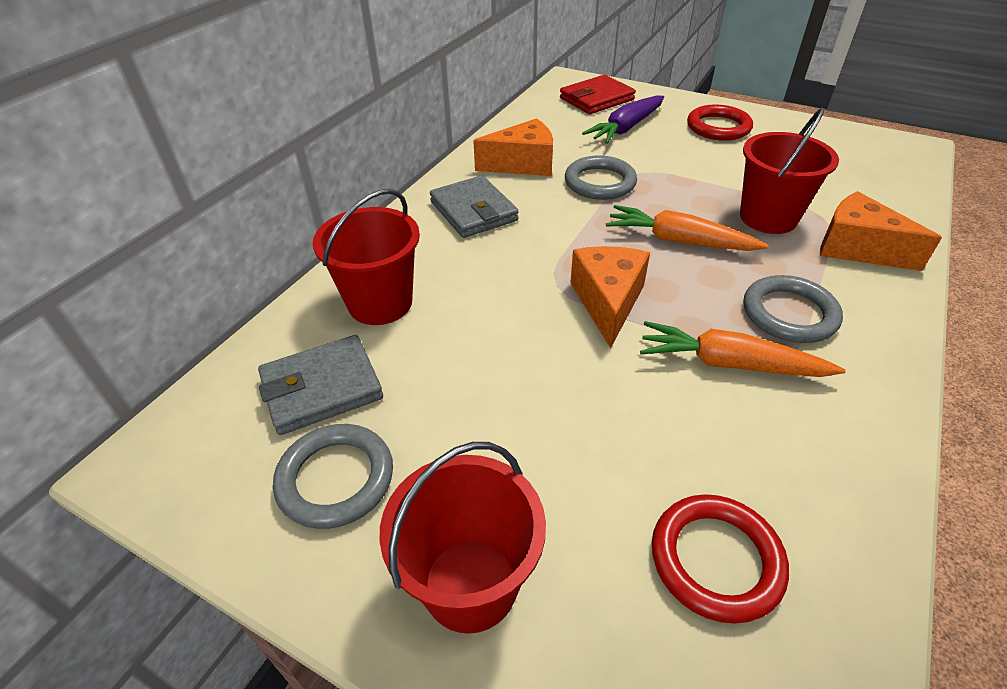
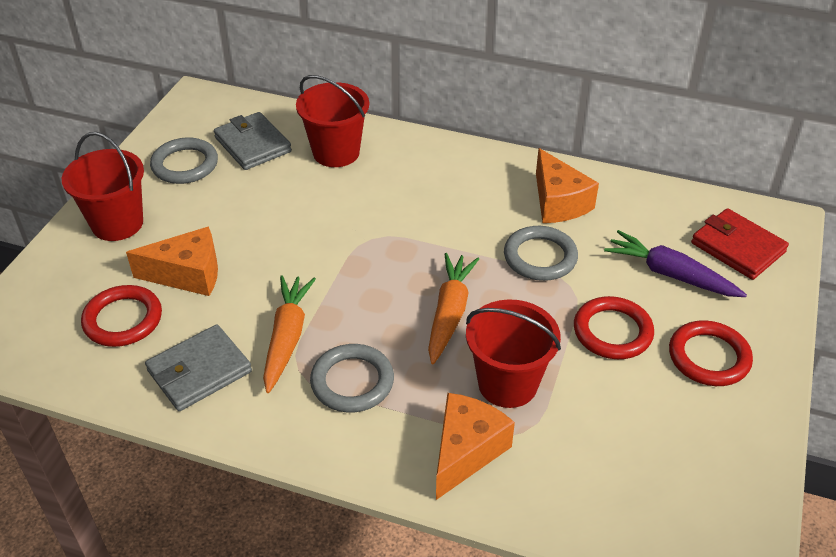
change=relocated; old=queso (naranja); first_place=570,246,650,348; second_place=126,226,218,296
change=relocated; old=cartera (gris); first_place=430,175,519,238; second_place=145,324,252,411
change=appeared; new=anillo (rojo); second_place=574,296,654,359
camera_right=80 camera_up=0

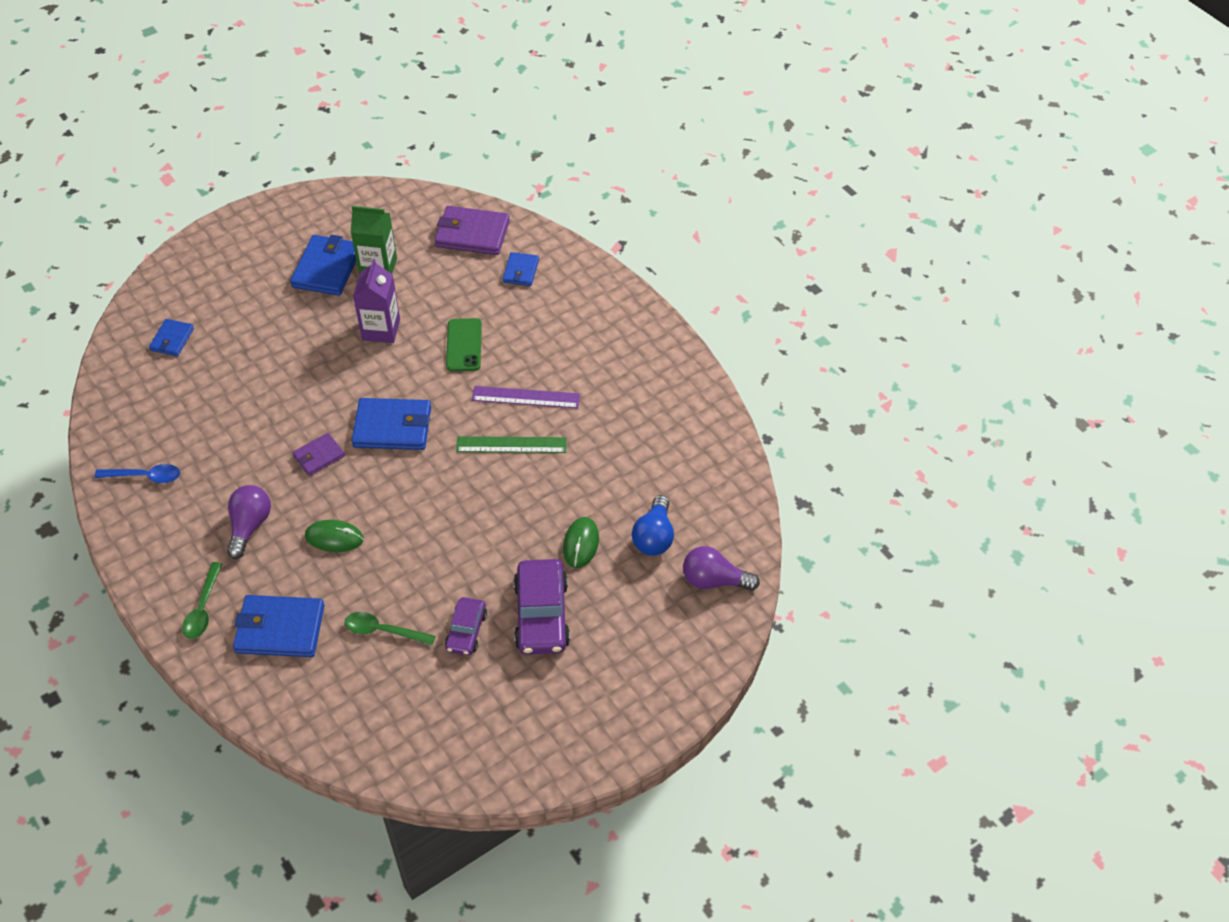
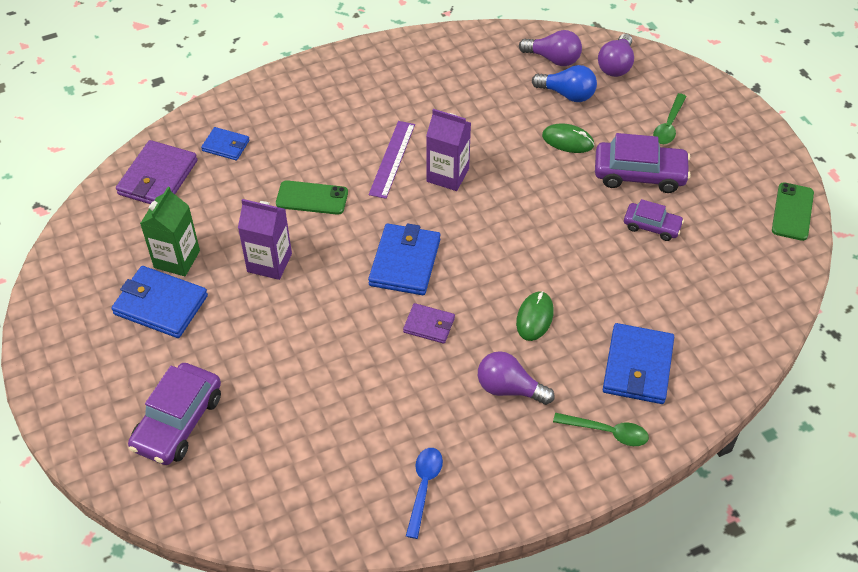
change=appeared; new=coche (morado); second_place=128,363,221,465
change=spun; old=cartera (morado); first_place=293,433,345,476; second_place=403,303,455,344; degrees=-45
change=exchanged; old=regla (verde); new=cartón de leche (morado); first_place=456,436,567,453; second_place=426,109,471,191
change=appeared; new=bombilla (morado); second_place=519,30,582,66
change=relocated; old=cuchara (verde); first_place=345,612,435,645; second_place=653,93,687,144
change=appeared; new=móvil (verde); second_place=772,182,814,241
change=missing; old=cartera (azul); first_place=149,319,194,356
camera_right=-80 camera_up=0

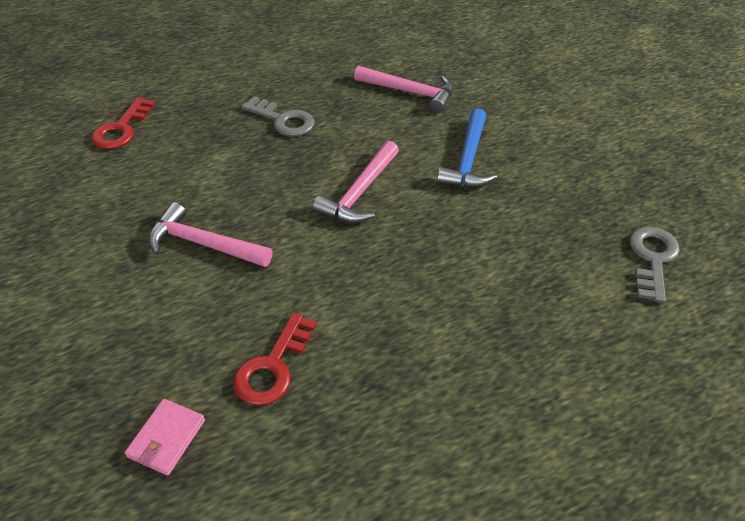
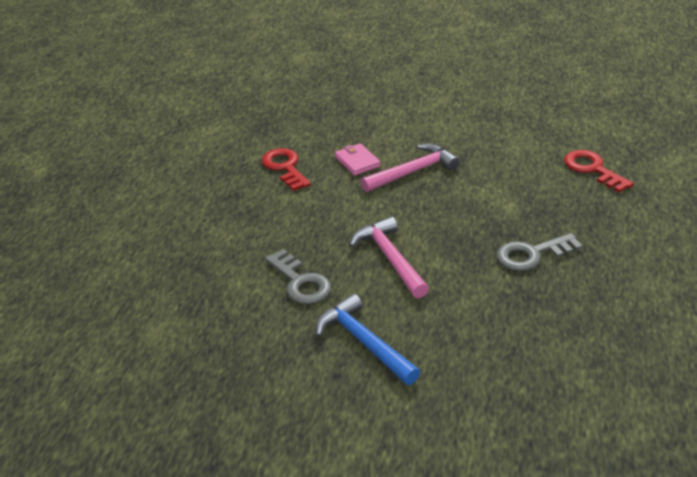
change=relocated; old=llave (gris); first_place=630,227,680,303; second_place=265,249,331,304
change=relocated; old=cartera (rosa); first_place=125,399,205,476; second_place=335,143,381,176
change=missing; old=martillo (rosa); first_place=354,66,453,113
camera_right=130 camera_up=-10

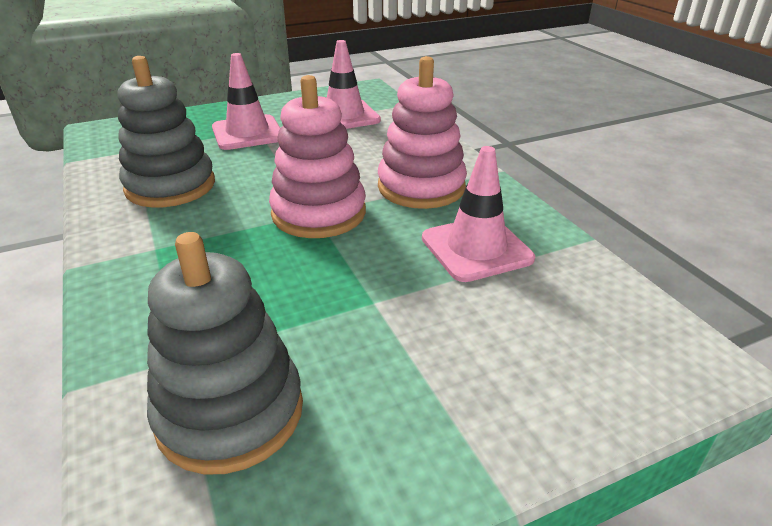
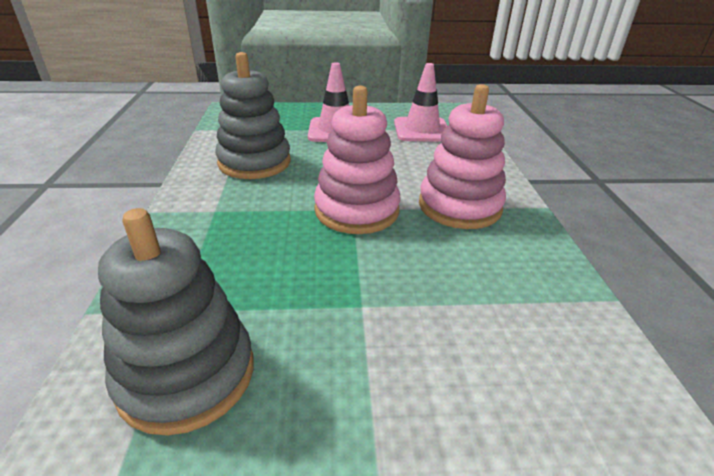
change=missing; old=cono de tráfico (rosa); first_place=422,146,535,282
camera_right=20 camera_up=0

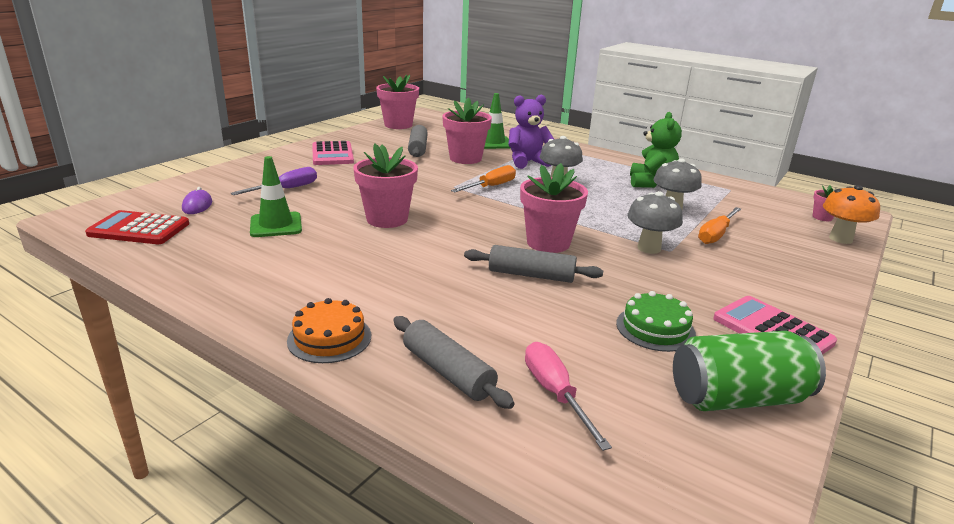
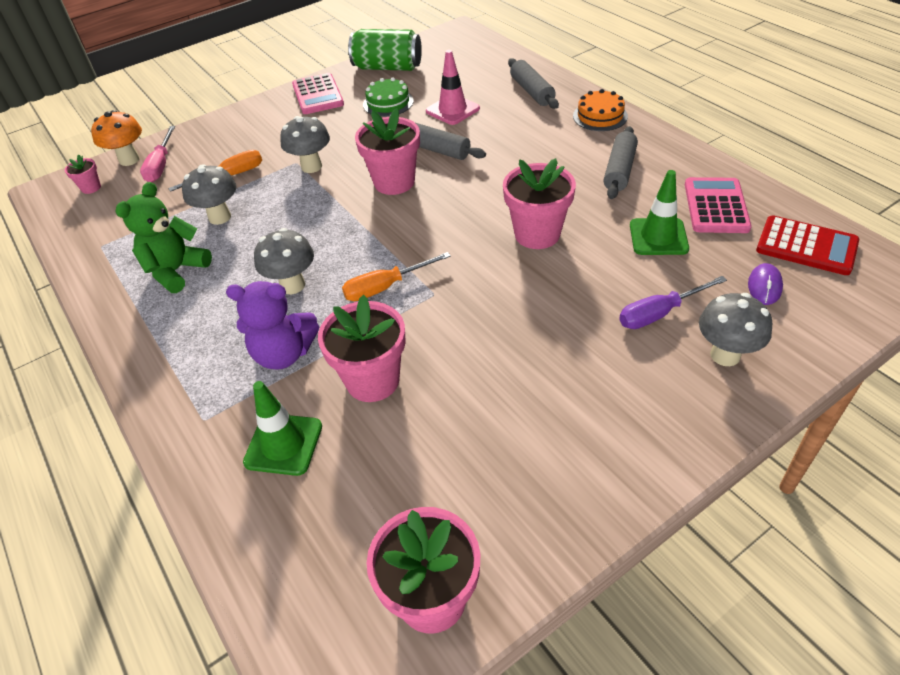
change=relocated; old=destornillador (rosa); first_place=525,342,612,451; second_place=140,126,175,182
change=appeared; new=cono de tráfico (rosa); second_place=426,50,480,125
change=relocated; old=rodillo (gris); first_place=408,125,428,157; second_place=603,126,638,199
change=relocated; old=calculadora (rosa); first_place=312,141,354,165; second_place=685,177,752,233
change=appeared; new=seta (gris); second_place=699,293,772,366
camera_right=-155 camera_up=20

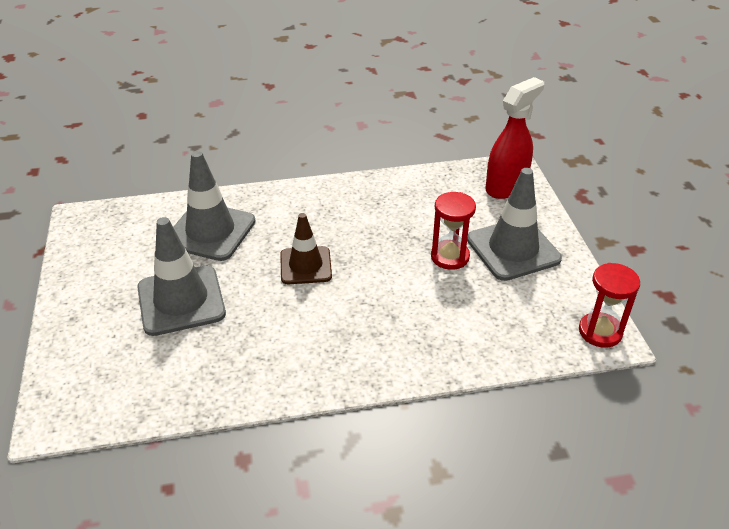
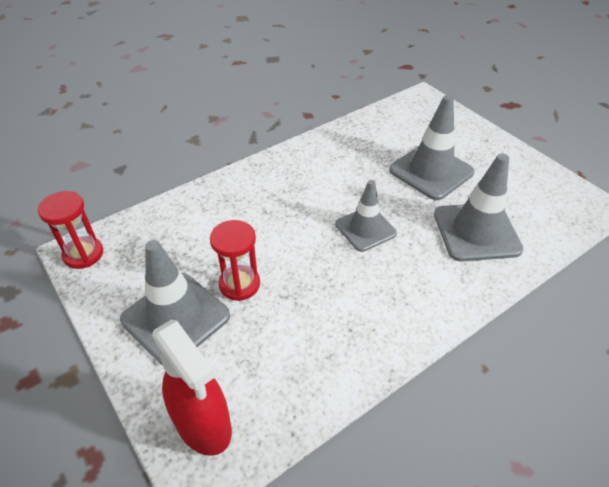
change=spun; old=pulverizador (rojo); first_place=485,77,544,199; second_place=152,319,232,456; degrees=-60
change=colour; old=cono de tráfico (marrón); new=cono de tráfico (gris); first_place=280,213,332,284; second_place=335,180,397,252
camera_right=155 camera_up=5

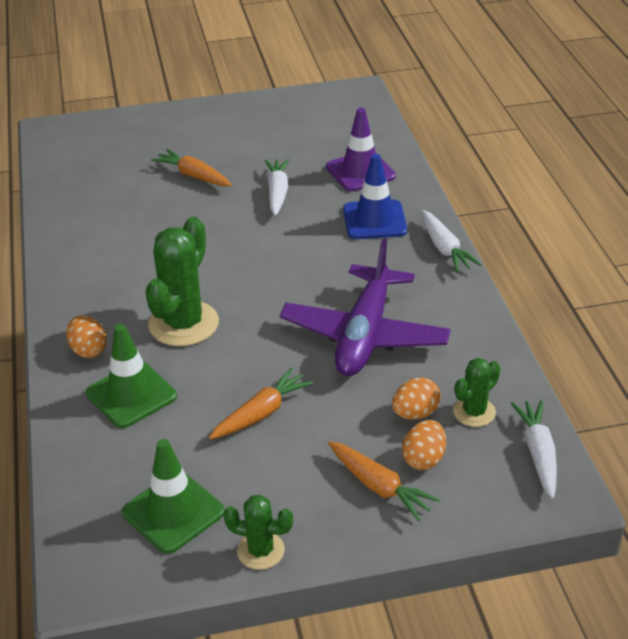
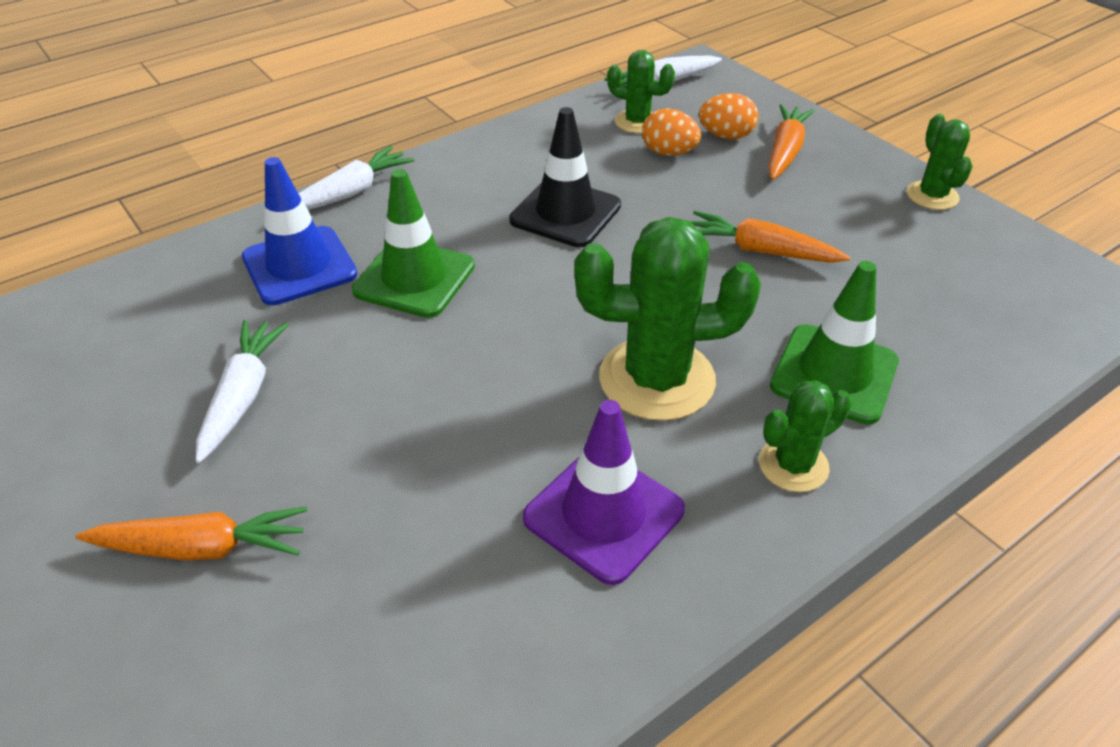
change=spun; old=zanahoria (naranja); first_place=151,149,232,186; second_place=76,506,308,561; degrees=-105
change=spun; old=zanahoria (blanco); first_place=265,159,289,216; second_place=196,320,289,463; degrees=120
change=relocated; old=cono de tráfico (verde); first_place=122,439,225,554; second_place=352,169,475,318
change=exchanged; old=avión (morado); new=cono de tráfico (negro); first_place=280,238,451,376; second_place=509,107,621,247
change=relocated; old=cono de tráfico (morado); first_place=326,108,396,192; second_place=523,400,685,585
change=exchanged; old=huevo (naranja); new=cactus (verde); first_place=67,315,107,358; second_place=759,380,852,492
camera_right=-115 camera_up=5

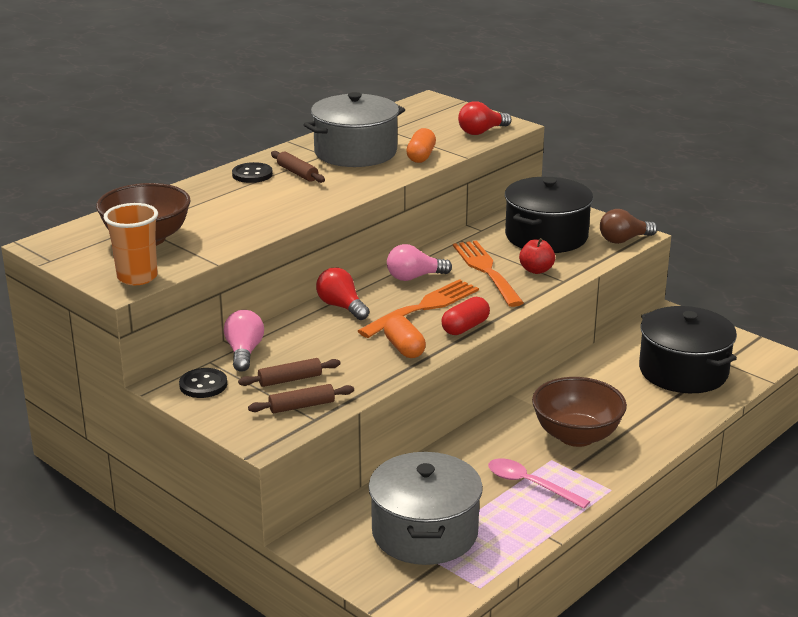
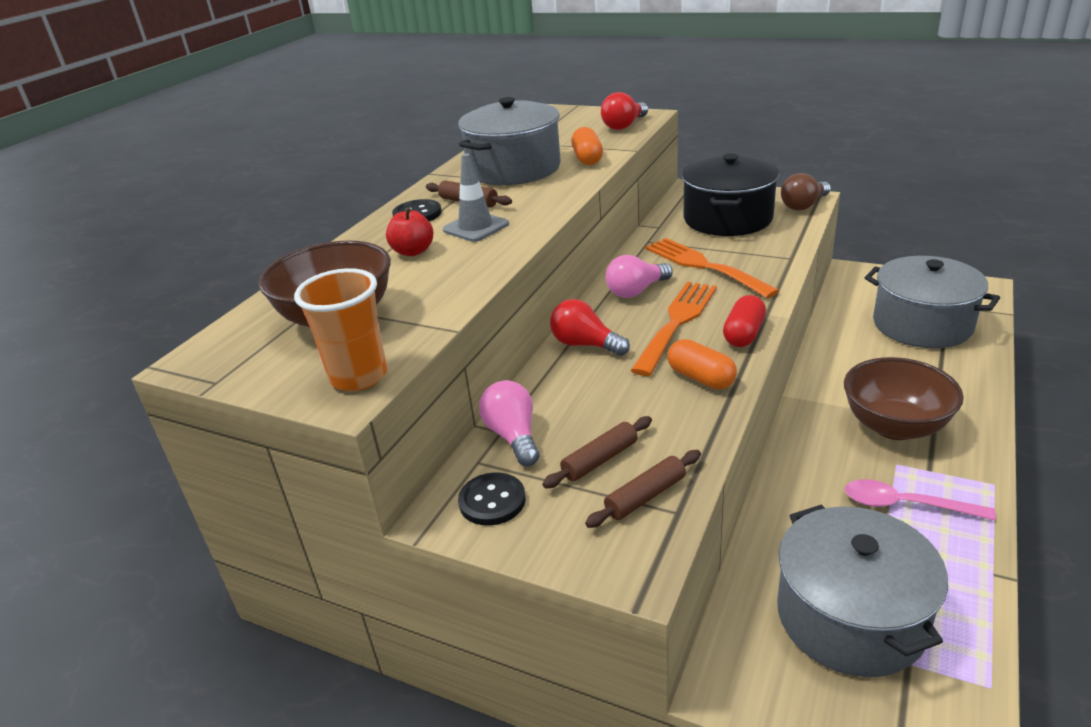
change=relocated; old=manzana (rojo); first_place=519,238,555,274; second_place=386,207,434,256
change=appeared; new=cono de tráfico (gris); second_place=443,153,509,242
change=colour; old=olla (negro); new=olla (gris); first_place=639,306,737,393; second_place=865,256,1000,348
camera_right=-15 camera_up=5

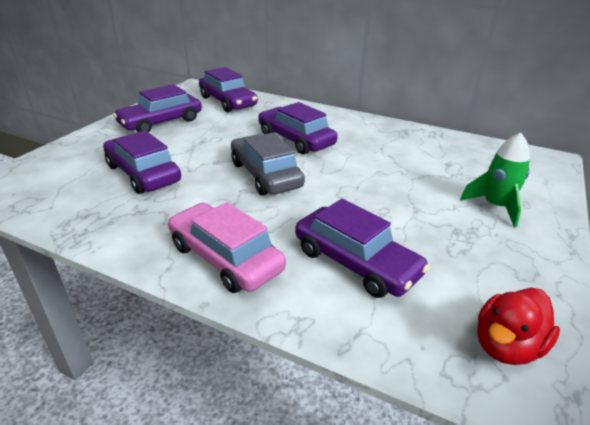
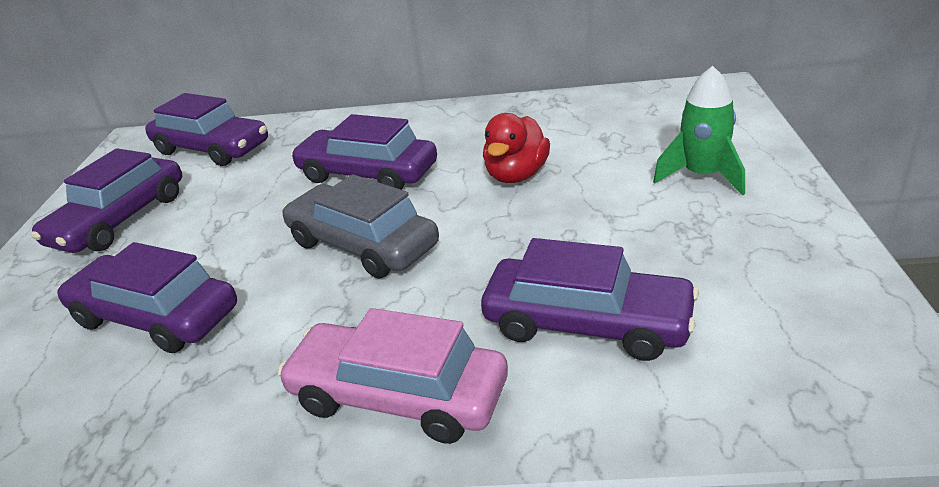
change=relocated; old=pato (rojo); first_place=477,288,560,365; second_place=483,113,550,183
camera_right=-20 camera_up=0

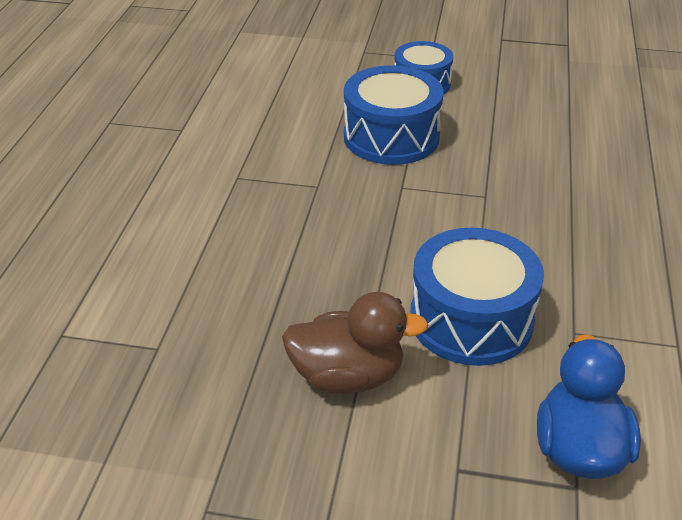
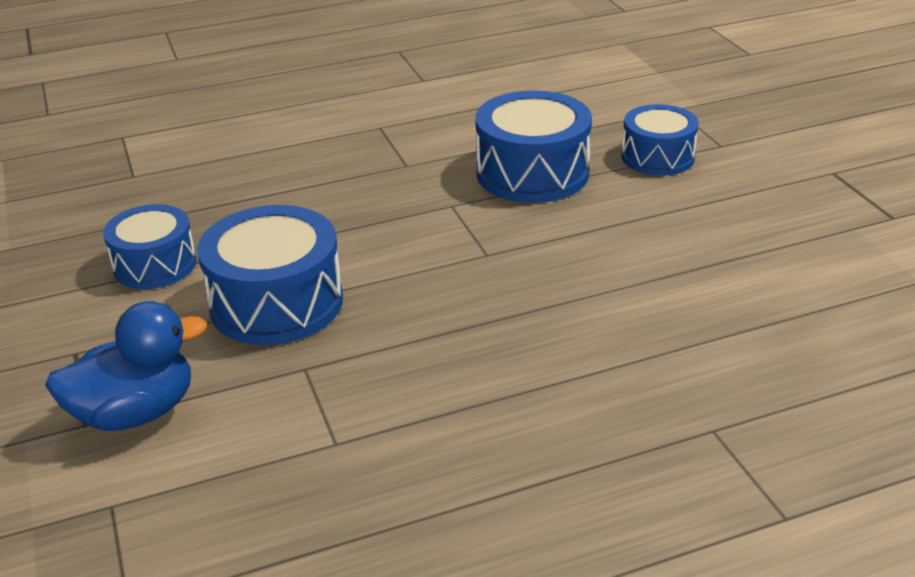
change=exchanged; old=pato (marrón); new=tambor (azul); first_place=282,292,429,394; second_place=103,204,197,289
camera_right=60 camera_up=-5

